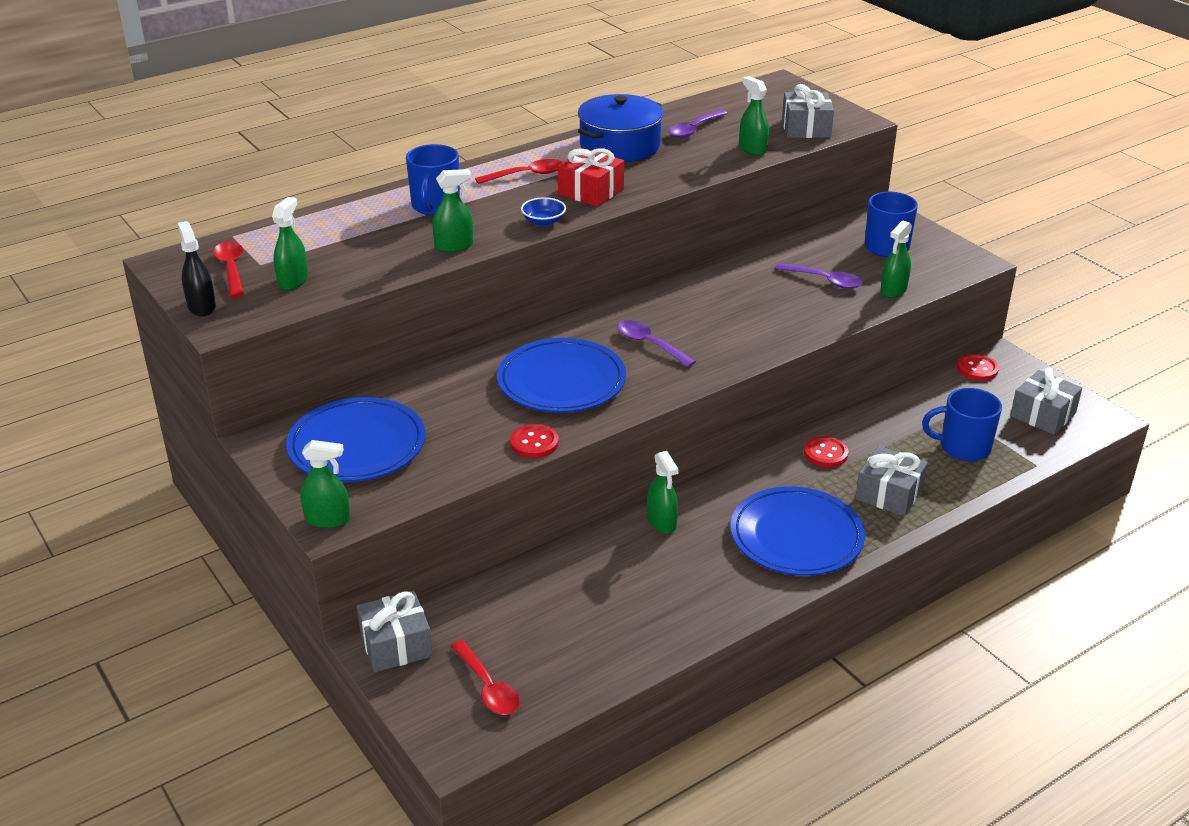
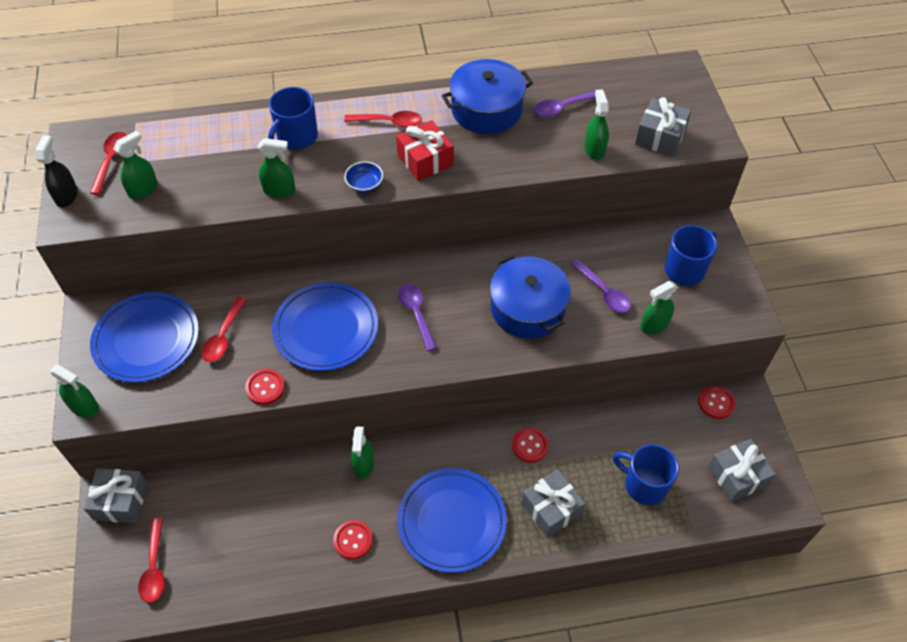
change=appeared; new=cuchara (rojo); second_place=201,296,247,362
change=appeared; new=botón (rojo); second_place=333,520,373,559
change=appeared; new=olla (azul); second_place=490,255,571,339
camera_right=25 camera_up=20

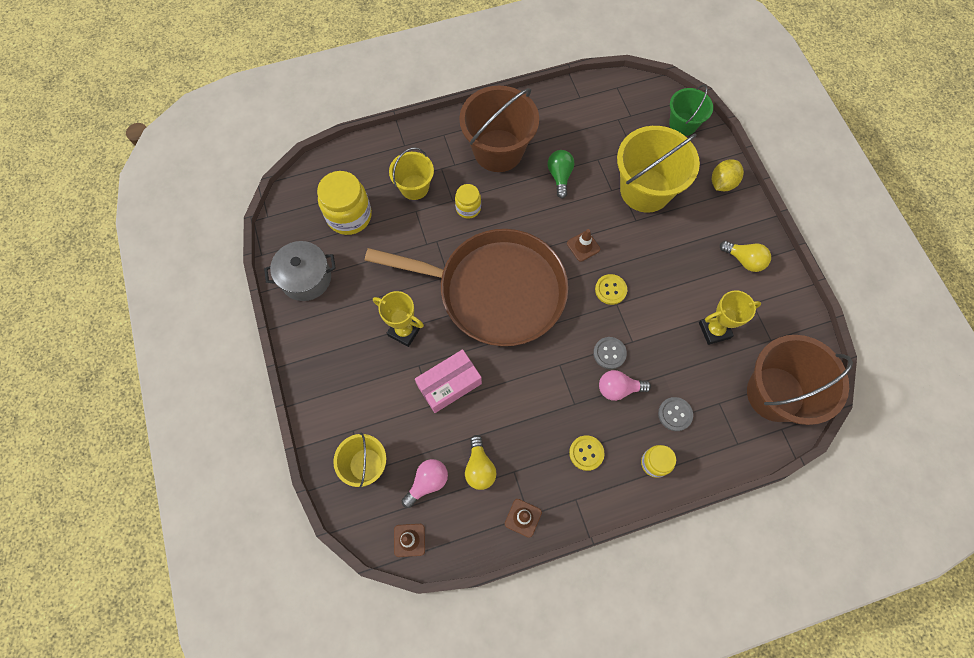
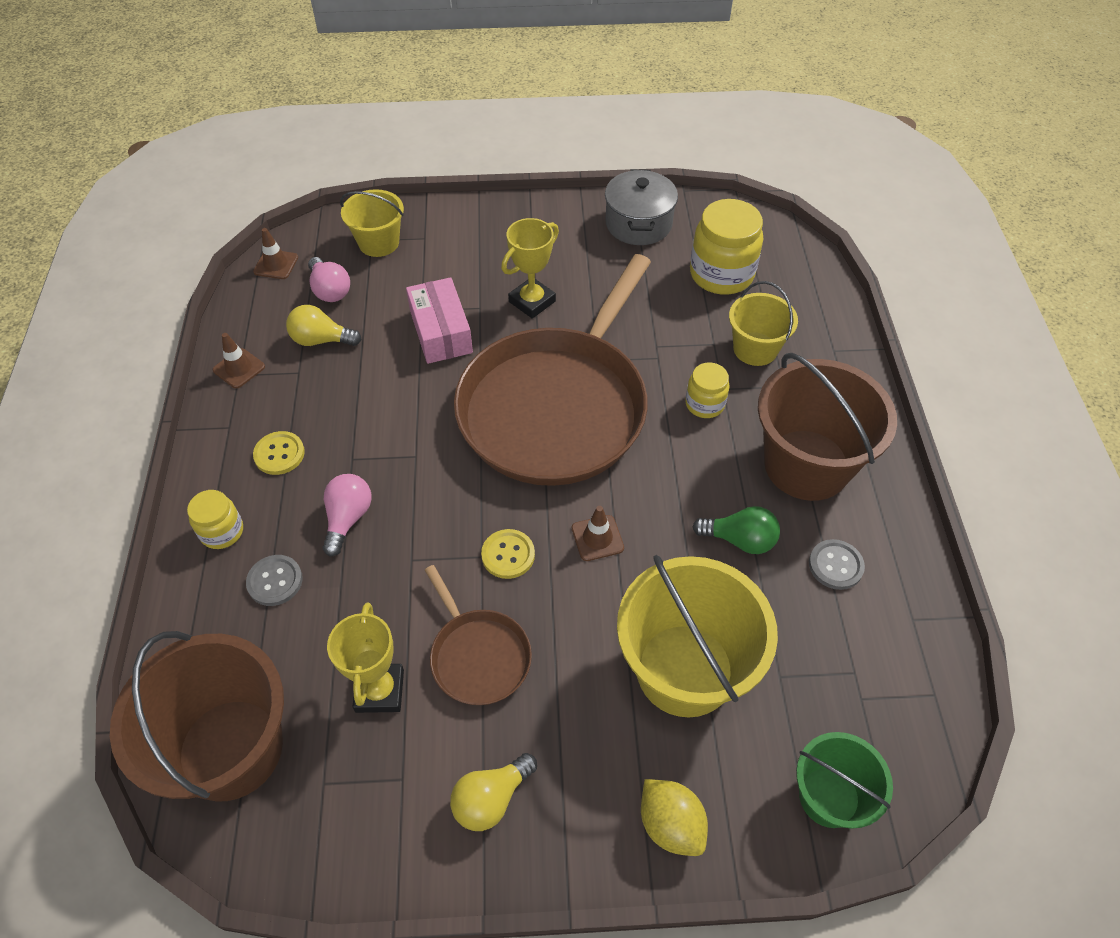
change=appeared; new=sartén (marrón); second_place=425,565,532,705
change=relocated; old=botón (gris); first_place=593,337,627,369; second_place=809,539,865,590
camera_right=105 camera_up=-15

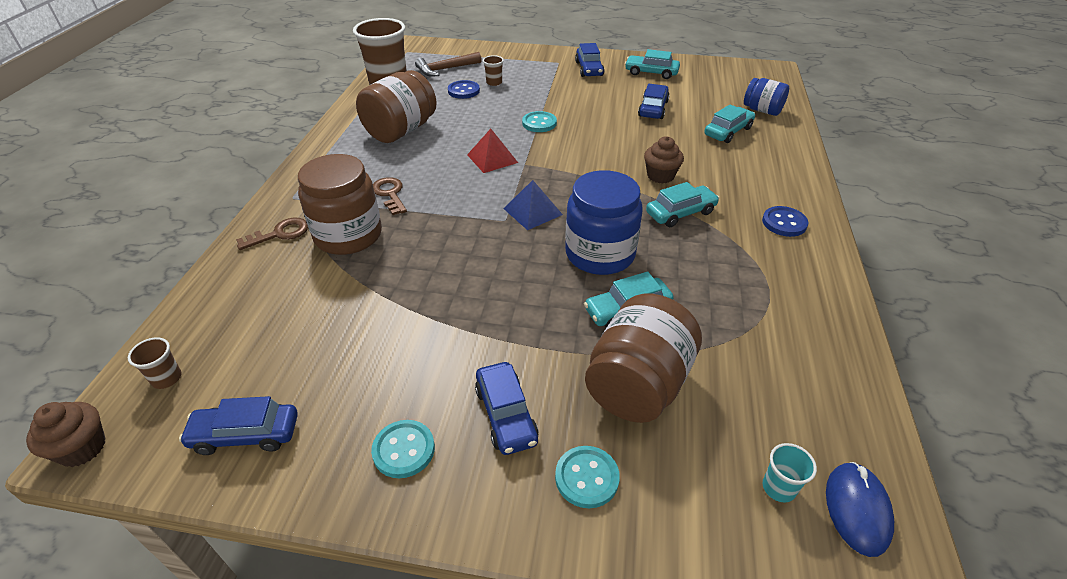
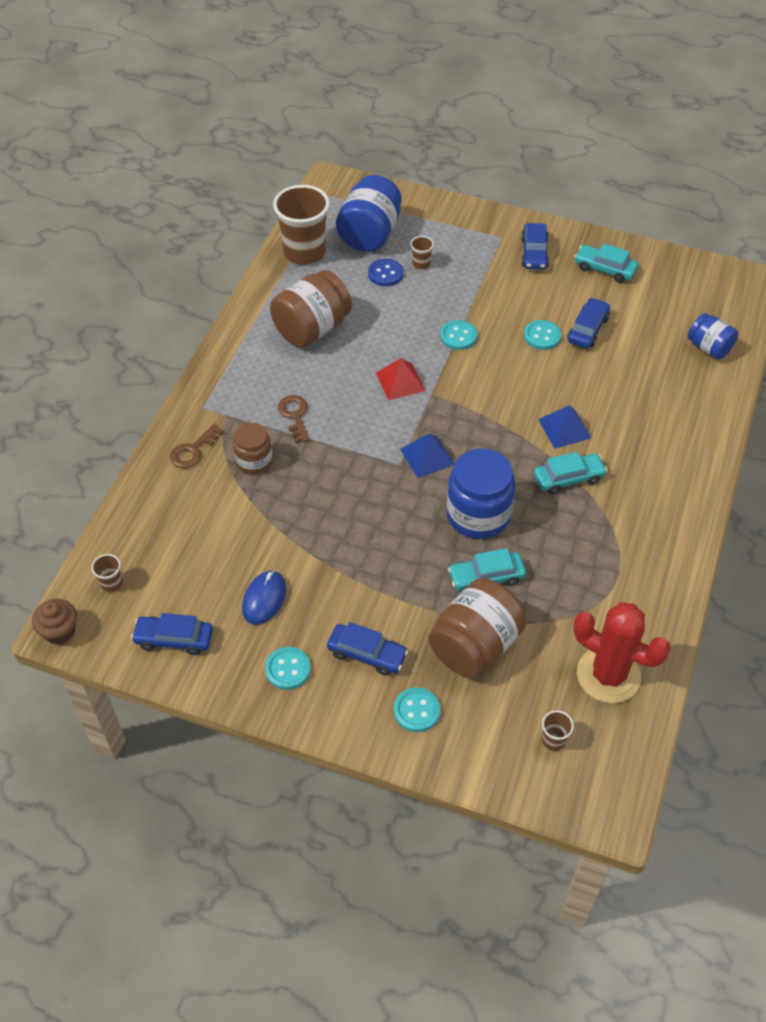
change=spun; old=llave (marrón); first_place=236,218,308,250; second_place=170,424,223,468; degrees=150
change=size; old=tarro (marrón); first_place=298,154,382,255; second_place=233,423,272,474; factor=0.59
change=relocated; old=ratón (azul); first_place=826,462,894,557; second_place=242,570,286,625
change=spun; old=coche (azul); first_place=475,362,539,455; second_place=327,622,408,676; degrees=-60
change=exchanged; old=martillo (marrón); new=tarro (azul); first_place=415,52,482,76; second_place=336,175,401,252
change=appeared; new=botón (turquesa); second_place=524,320,561,350
change=exchanged; old=magdalena (marrón); new=pirámide (azul); first_place=644,136,684,184; second_place=538,405,591,449
change=colour; old=vaso (turquesa); new=vaso (marrón); first_place=763,443,817,503; second_place=542,710,574,751
change=appeared; new=cactus (rojo); second_place=573,602,671,703
change=missing; old=coche (turquesa); first_place=704,104,755,143
change=missing; old=botón (azul); first_place=762,206,808,237
camera_right=10 camera_up=10

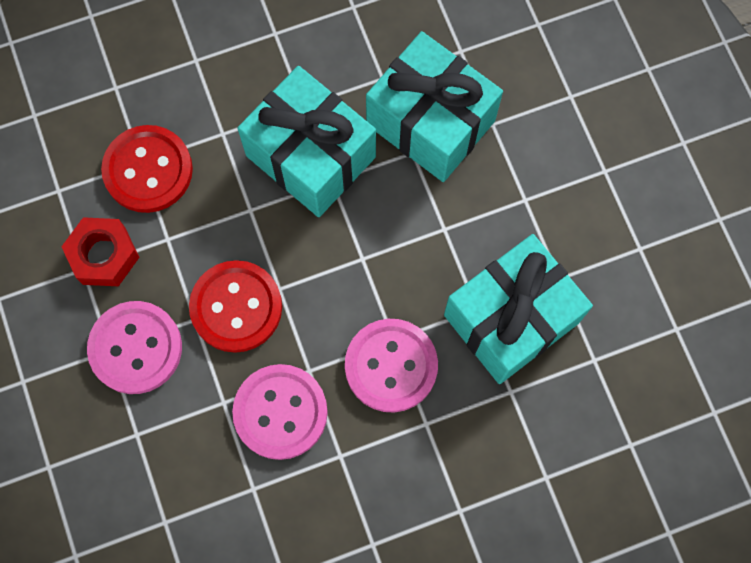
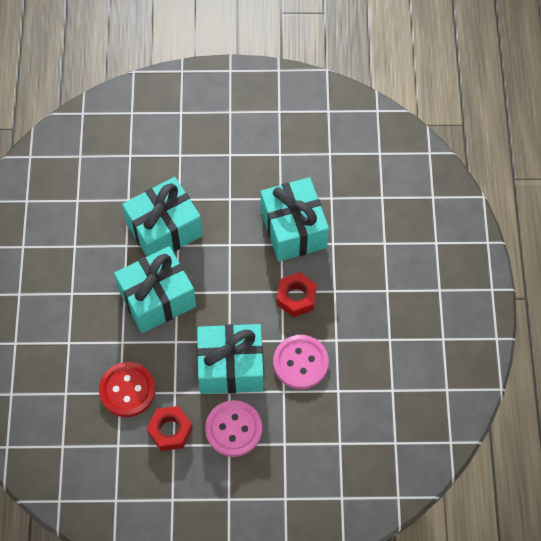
change=exchanged; old=botón (rojo); new=regalo (turquesa); first_place=189,260,282,353; second_place=197,324,264,394
change=exchanged; old=botón (rosa); new=tuerca (rojo); first_place=345,319,438,413; second_place=277,272,317,317
camera_right=-70 camera_up=-10

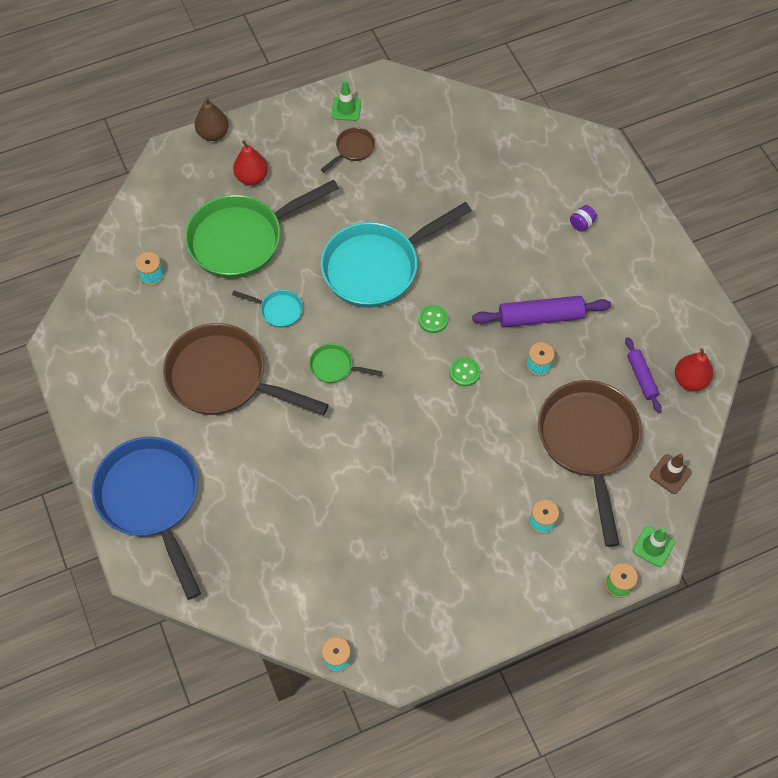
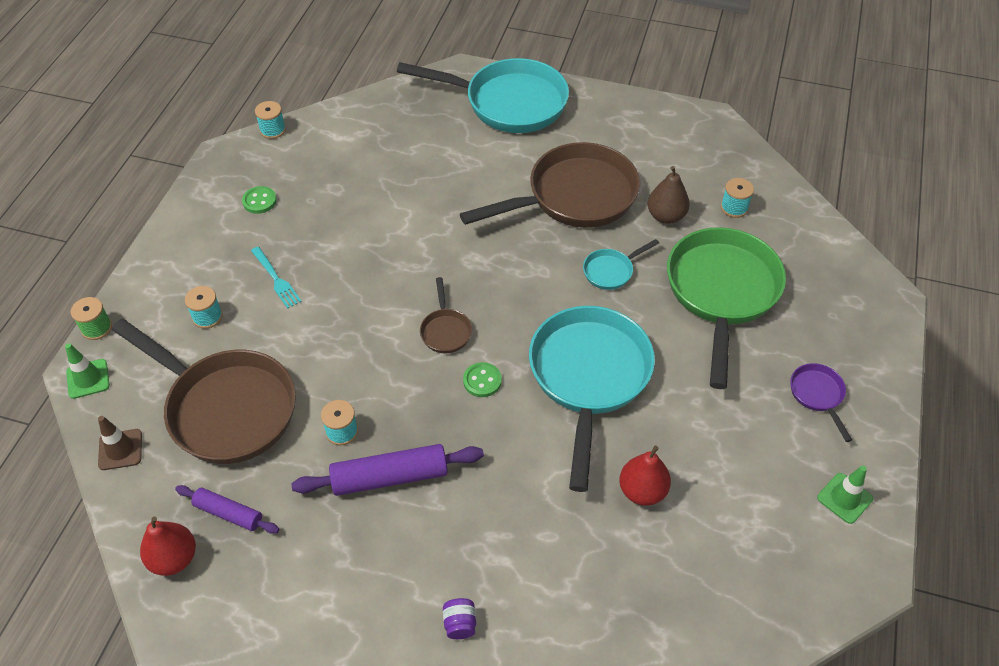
change=relocated; old=botón (verde); first_place=449,357,480,387; second_place=242,186,277,214
change=appeared; new=tenedor (turquesa); second_place=251,247,302,309
change=spun; old=rodillo (morado); first_place=472,296,611,327; second_place=291,444,484,496; degrees=45
change=colour; old=sartén (azul); new=sartén (turquesa); first_place=92,437,201,600; second_place=397,58,569,133
change=relocated; old=sartén (marrón); first_place=320,127,375,172; second_place=420,277,472,353
change=relocated; old=pera (rojo); first_place=233,140,268,185; second_place=619,446,671,506
change=relocated; old=pera (marrón); first_place=195,97,229,141; second_place=648,166,690,224
change=appeared; new=sartén (morado); second_place=790,363,852,442
change=missing; old=sartén (verde); first_place=309,344,382,383
camera_right=130 camera_up=-10

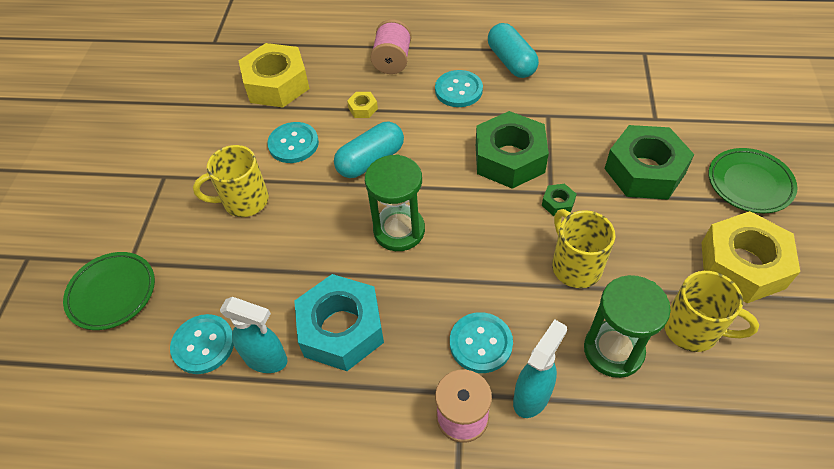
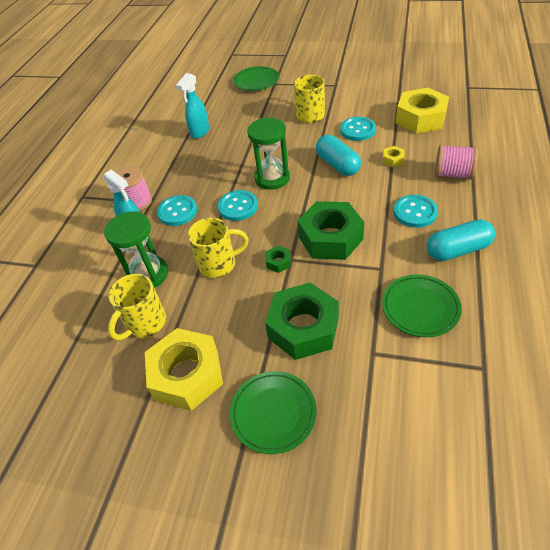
change=relocated; old=botón (turquesa); first_place=170,314,234,374; second_place=218,190,258,221
change=appeared; new=plato (verde); second_place=382,274,462,337
change=missing; old=tuerca (turquesa); first_place=294,274,384,371
camera_right=100 camera_up=-5

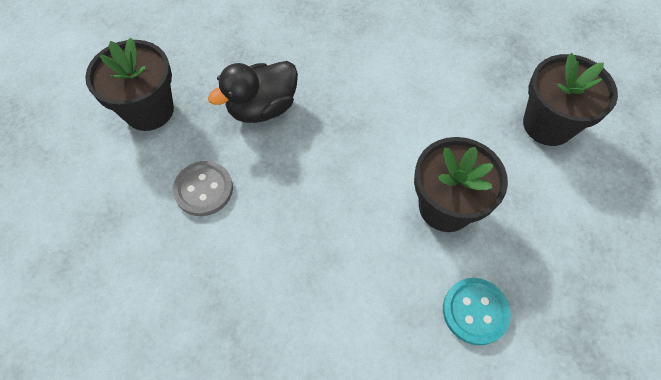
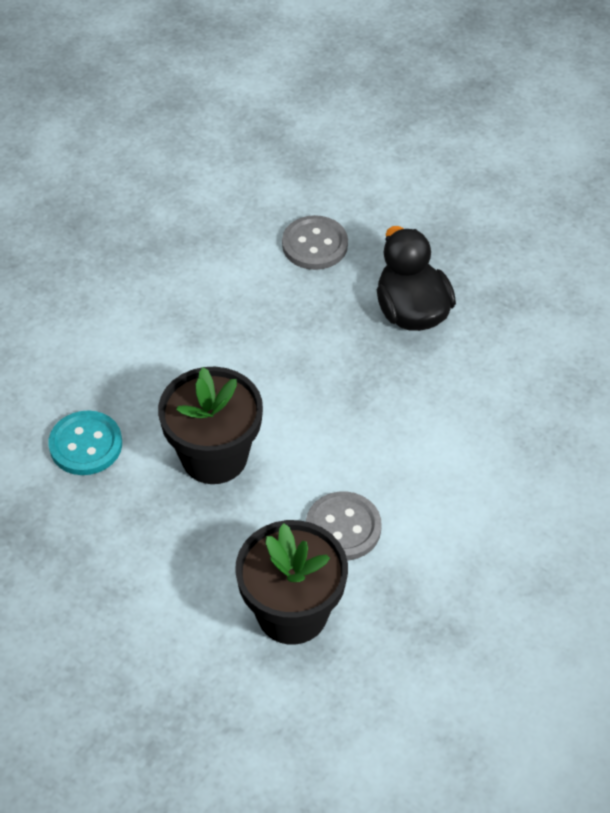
change=appeared; new=botón (gris); second_place=306,491,382,561
change=missing; old=maceta (negro); first_place=85,38,174,131
camera_right=105 camera_up=-10

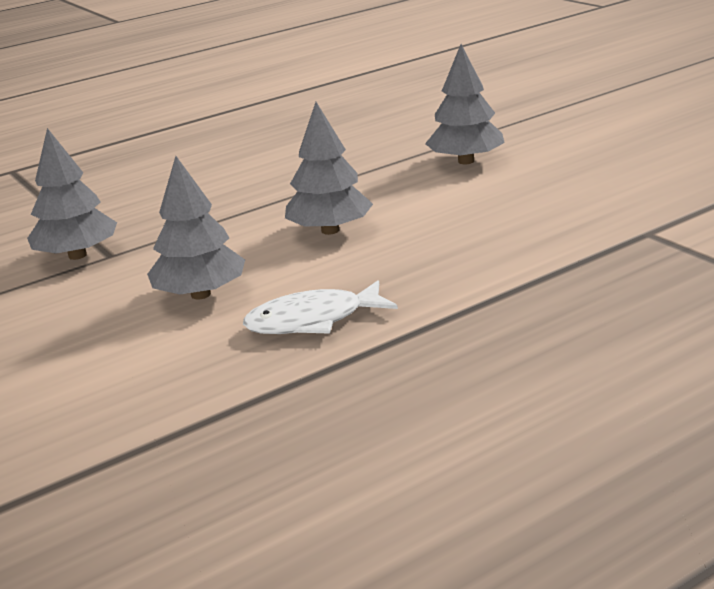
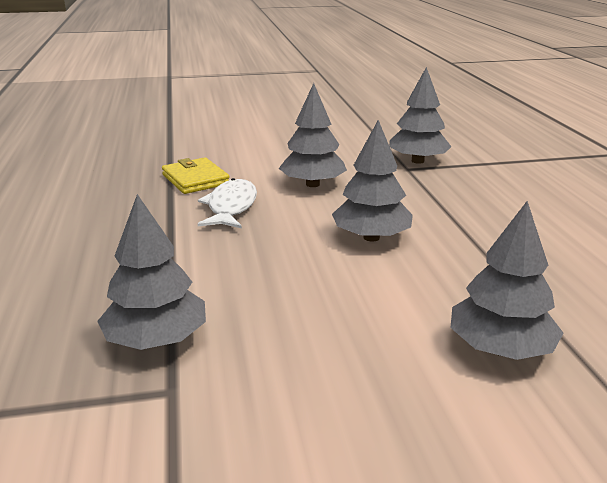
change=appeared; new=árbol (gris); second_place=97,194,206,350
change=appeared; new=cartera (amarillo); second_place=162,157,229,194
camera_right=110 camera_up=0

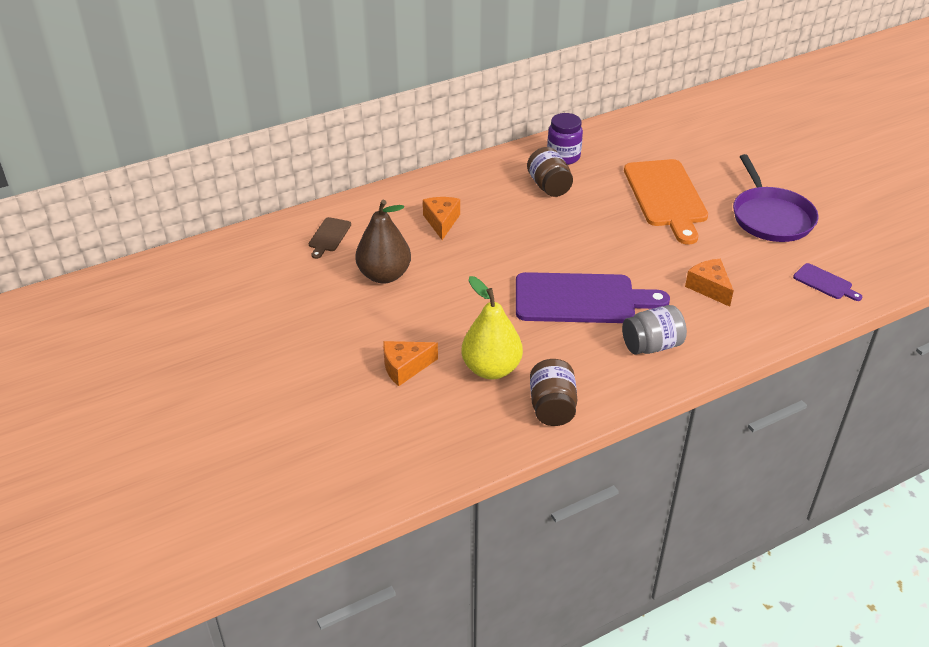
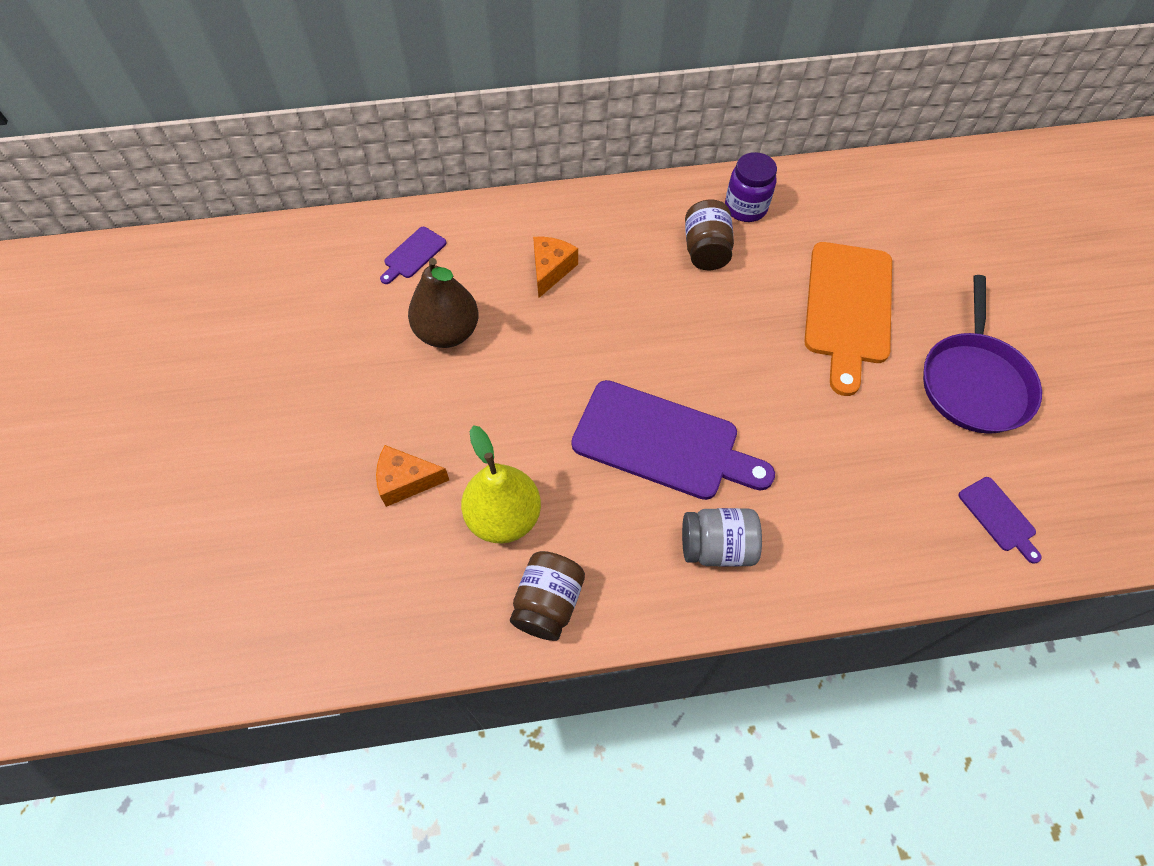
change=colour; old=tabla de cortar (marrón); new=tabla de cortar (morado); first_place=309,217,351,259; second_place=380,227,447,284
change=missing; old=queso (naranja); first_place=685,259,734,307
camera_right=20 camera_up=20

